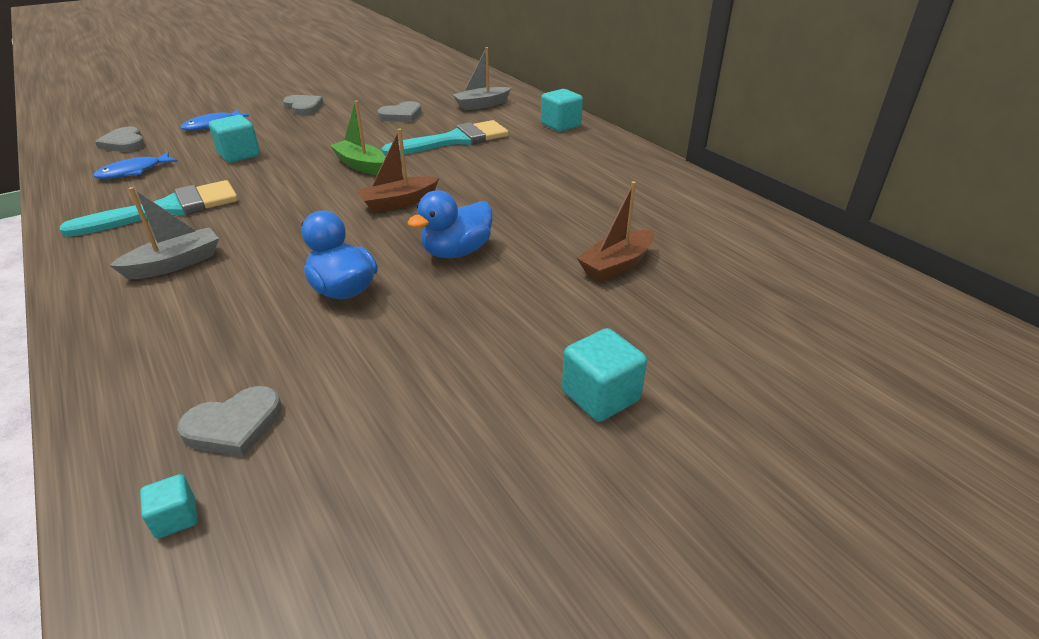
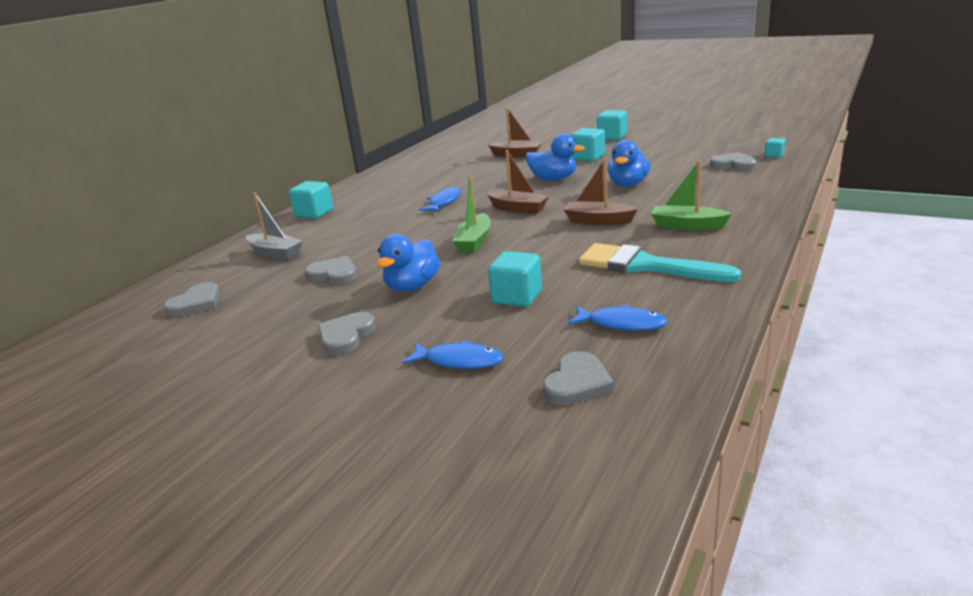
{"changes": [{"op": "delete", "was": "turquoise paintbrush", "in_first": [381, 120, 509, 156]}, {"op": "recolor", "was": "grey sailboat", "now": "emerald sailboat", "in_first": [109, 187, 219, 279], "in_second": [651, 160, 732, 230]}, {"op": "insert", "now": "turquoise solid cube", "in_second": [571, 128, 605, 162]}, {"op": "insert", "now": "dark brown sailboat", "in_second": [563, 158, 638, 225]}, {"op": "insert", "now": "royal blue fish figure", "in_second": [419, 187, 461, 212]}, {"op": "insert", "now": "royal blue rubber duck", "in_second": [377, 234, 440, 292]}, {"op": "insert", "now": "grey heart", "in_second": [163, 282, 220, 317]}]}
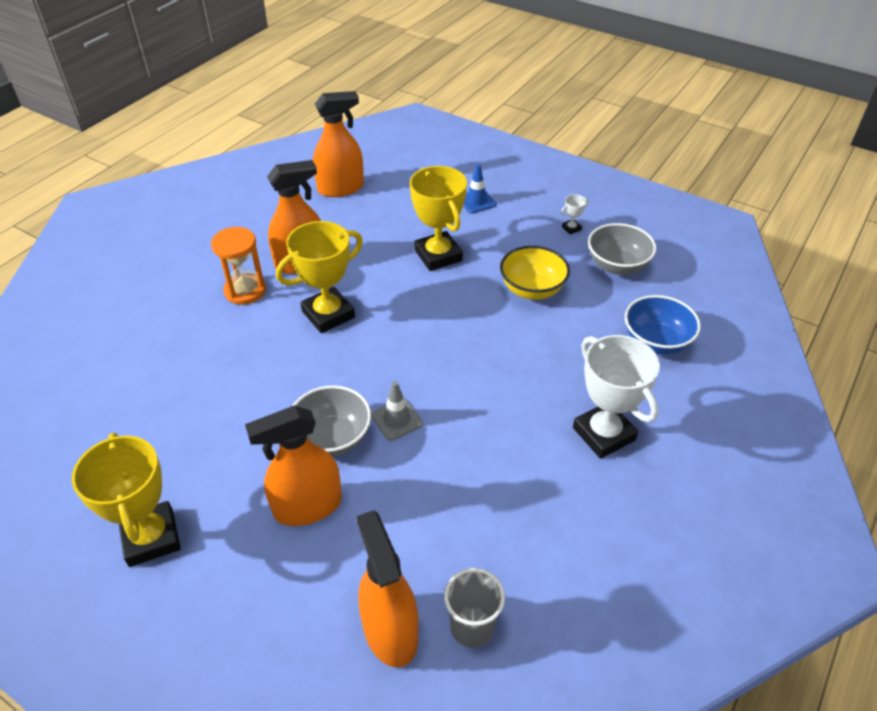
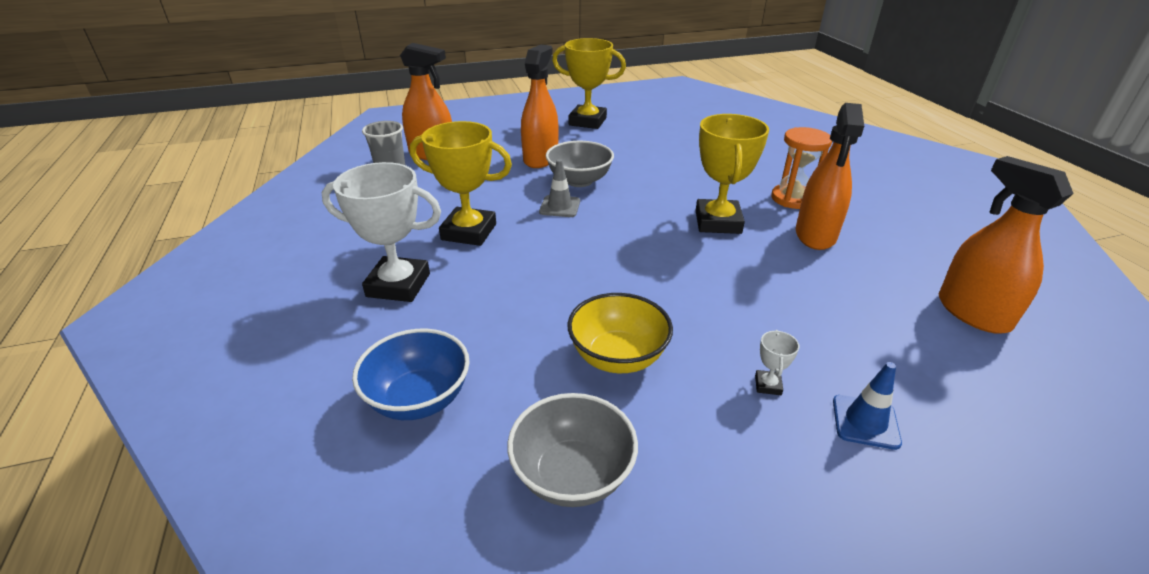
{"changes": [{"op": "rotate", "was": "bright orange spray cleaner", "in_first": [313, 91, 364, 197], "in_second": [939, 156, 1074, 334], "clockwise": 135}, {"op": "move", "was": "golden prize cup", "in_first": [409, 166, 467, 271], "in_second": [410, 121, 512, 246]}, {"op": "move", "was": "snow-white prize cup", "in_first": [561, 194, 589, 234], "in_second": [755, 330, 799, 395]}]}
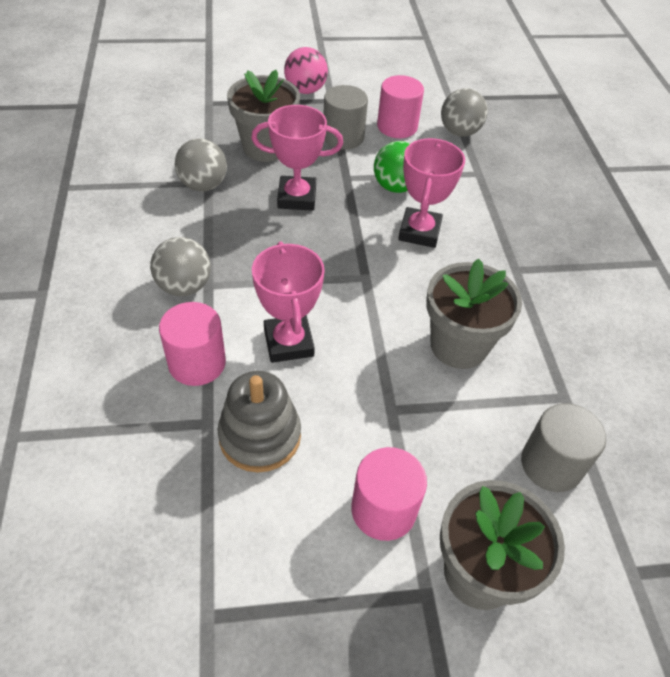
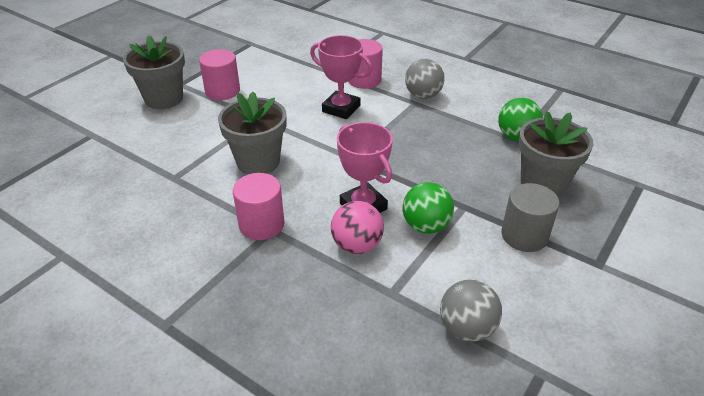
{"changes": [{"op": "move", "was": "rosy ball", "in_first": [284, 47, 328, 94], "in_second": [331, 201, 384, 254]}, {"op": "move", "was": "rosy cylinder", "in_first": [377, 75, 424, 138], "in_second": [233, 173, 285, 240]}, {"op": "delete", "was": "rosy prize cup", "in_first": [251, 105, 343, 211]}, {"op": "recolor", "was": "grey ball", "now": "emerald ball", "in_first": [175, 138, 227, 192], "in_second": [498, 98, 543, 141]}, {"op": "delete", "was": "grey stacking rings", "in_first": [217, 371, 301, 472]}, {"op": "delete", "was": "grey cylinder", "in_first": [521, 403, 606, 492]}]}
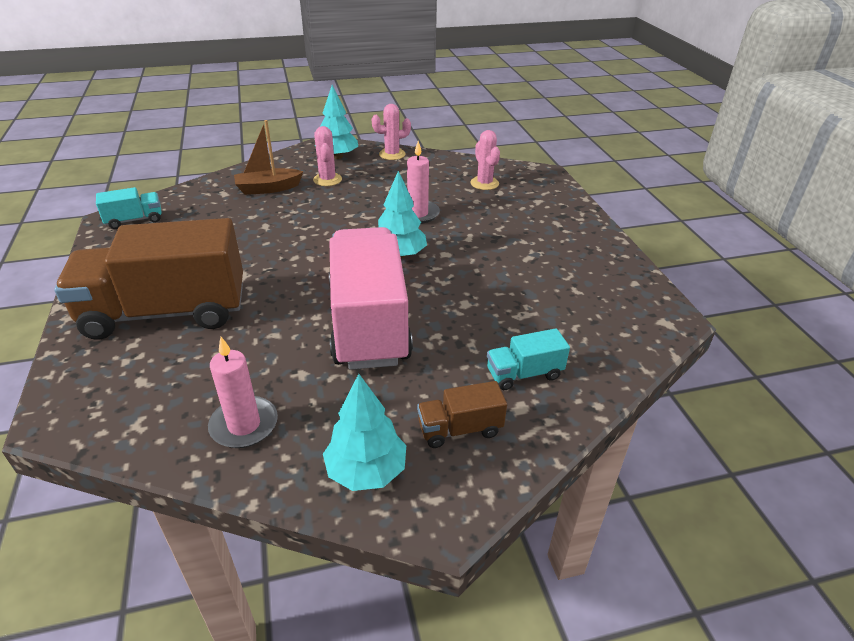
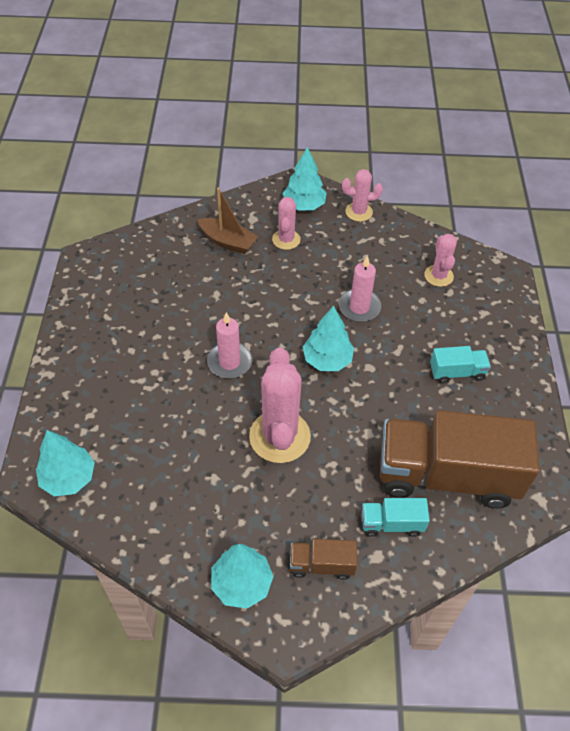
{"changes": [{"op": "rotate", "was": "dark brown sailboat", "in_first": [234, 120, 303, 195], "in_second": [198, 187, 258, 254], "clockwise": -150}, {"op": "move", "was": "turquoise truck", "in_first": [96, 187, 162, 229], "in_second": [430, 346, 491, 384]}, {"op": "move", "was": "dark brown truck", "in_first": [54, 218, 243, 340], "in_second": [380, 410, 540, 508]}, {"op": "replace", "was": "rosy truck", "now": "rosy prickly plant", "in_first": [329, 227, 413, 369], "in_second": [249, 347, 311, 463]}, {"op": "move", "was": "rosy pillar candle", "in_first": [208, 337, 278, 448], "in_second": [207, 312, 252, 378]}, {"op": "insert", "now": "turquoise fir tree", "in_second": [36, 430, 95, 497]}]}
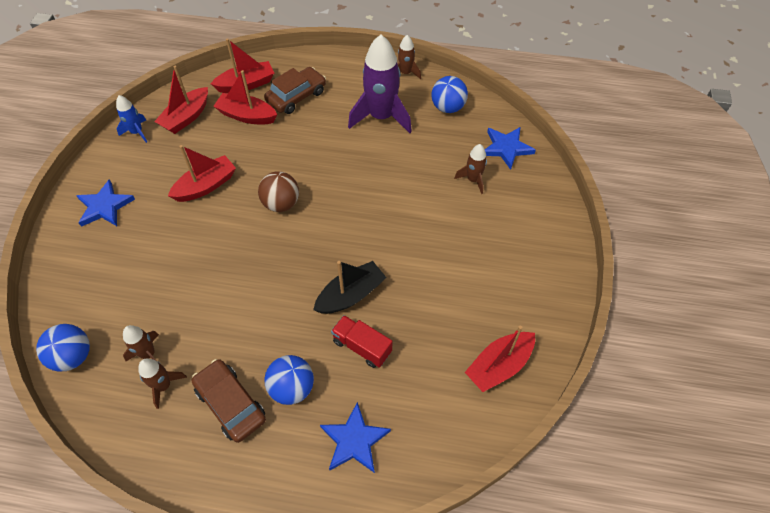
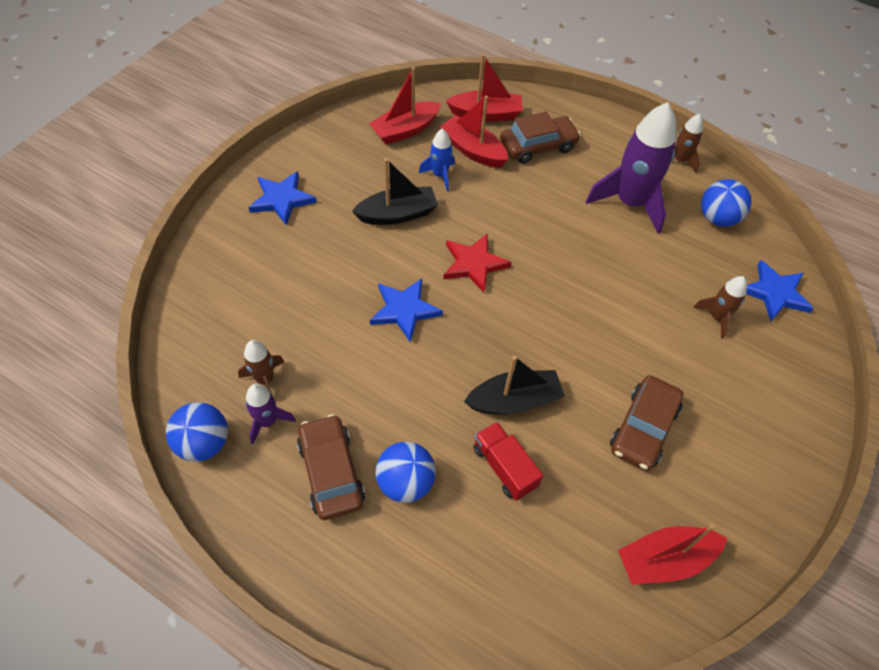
{"changes": [{"op": "move", "was": "royal blue rocket", "in_first": [116, 95, 147, 143], "in_second": [419, 128, 455, 191]}, {"op": "recolor", "was": "crimson sailboat", "now": "ebony sailboat", "in_first": [168, 145, 236, 202], "in_second": [352, 158, 438, 225]}, {"op": "replace", "was": "dark brown ball", "now": "crimson five-pointed star", "in_first": [258, 171, 299, 212], "in_second": [443, 234, 512, 293]}, {"op": "move", "was": "royal blue ball", "in_first": [36, 324, 90, 372], "in_second": [166, 402, 228, 462]}, {"op": "recolor", "was": "dark brown rocket", "now": "purple rocket", "in_first": [139, 359, 187, 409], "in_second": [245, 384, 296, 445]}, {"op": "move", "was": "royal blue five-pointed star", "in_first": [320, 402, 391, 473], "in_second": [370, 278, 443, 343]}, {"op": "insert", "now": "dark brown automobile", "in_second": [610, 375, 683, 471]}]}
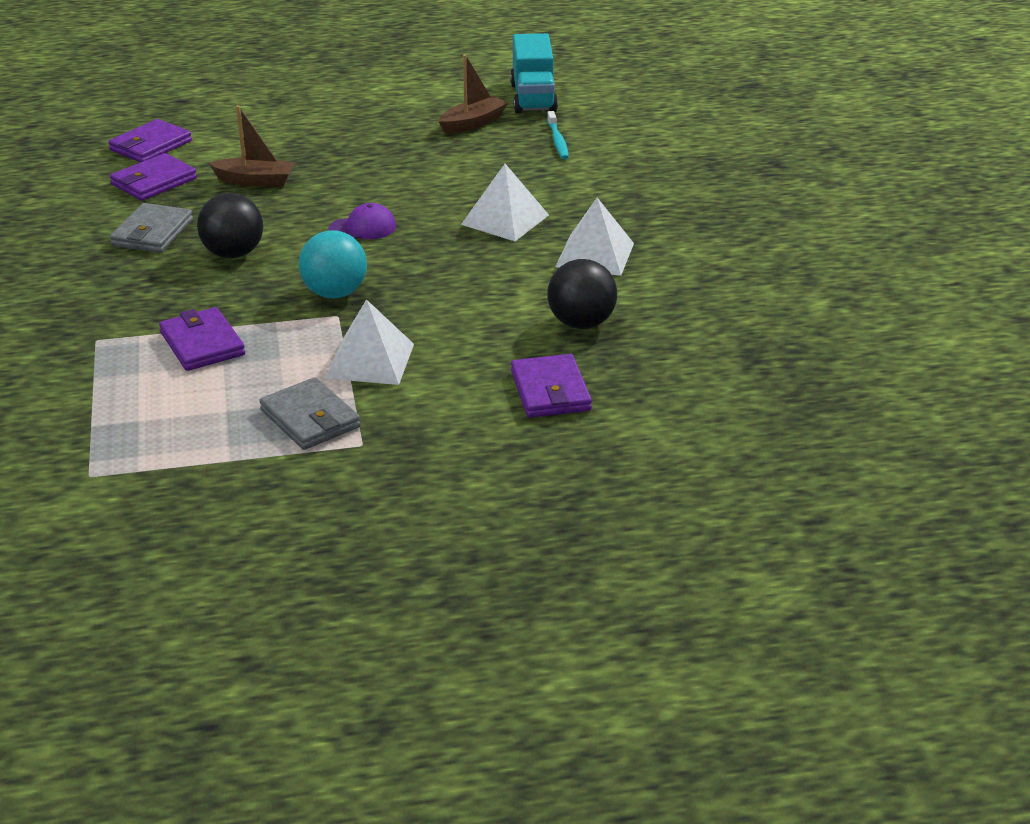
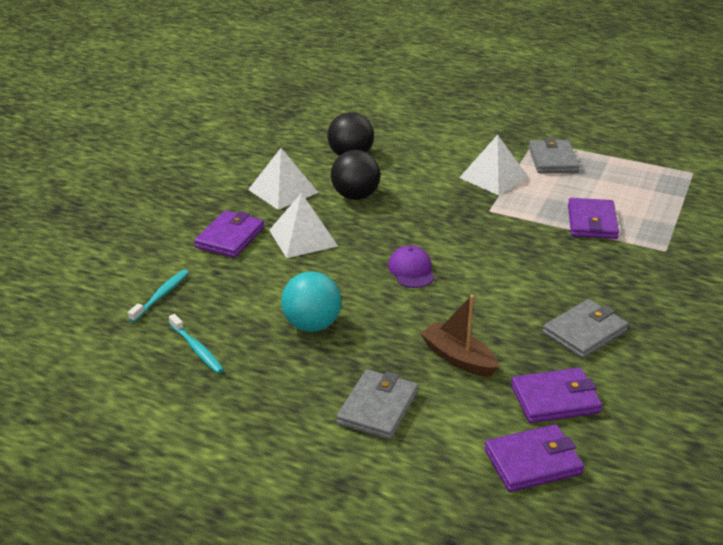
{"changes": [{"op": "delete", "was": "turquoise truck", "in_first": [510, 33, 558, 114]}, {"op": "replace", "was": "dark brown sailboat", "now": "turquoise tooth brush", "in_first": [438, 54, 508, 134], "in_second": [169, 314, 224, 374]}, {"op": "move", "was": "ebony ball", "in_first": [197, 193, 263, 259], "in_second": [331, 150, 381, 200]}, {"op": "rotate", "was": "purple peaked cap", "in_first": [329, 203, 396, 239], "in_second": [388, 246, 435, 288], "clockwise": 60}, {"op": "move", "was": "turquoise ball", "in_first": [299, 231, 367, 298], "in_second": [281, 271, 341, 332]}, {"op": "move", "was": "purple wallet", "in_first": [511, 354, 592, 418], "in_second": [194, 211, 264, 258]}, {"op": "insert", "now": "grey wallet", "in_second": [337, 369, 418, 440]}]}
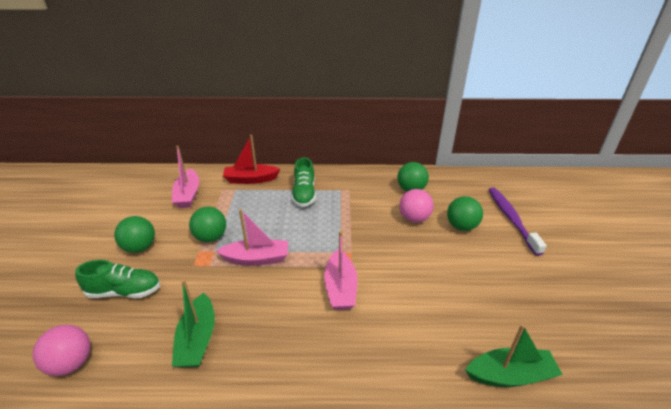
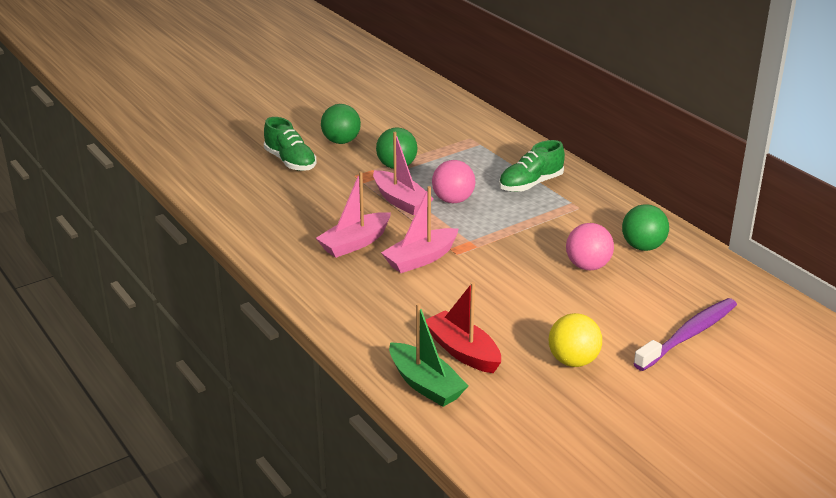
{"changes": [{"op": "move", "was": "crimson sailboat", "in_first": [223, 135, 280, 184], "in_second": [426, 282, 501, 373]}, {"op": "move", "was": "rosy sailboat", "in_first": [172, 146, 199, 208], "in_second": [316, 171, 391, 258]}, {"op": "delete", "was": "emerald ball", "in_first": [447, 196, 483, 231]}, {"op": "delete", "was": "emerald sailboat", "in_first": [172, 279, 215, 368]}, {"op": "move", "was": "rosy ball", "in_first": [33, 325, 91, 376], "in_second": [432, 160, 475, 203]}, {"op": "insert", "now": "golden ball", "in_second": [549, 313, 602, 367]}]}
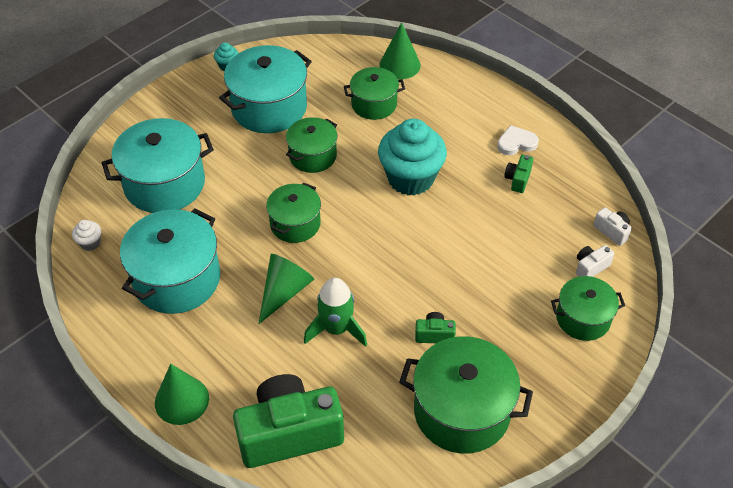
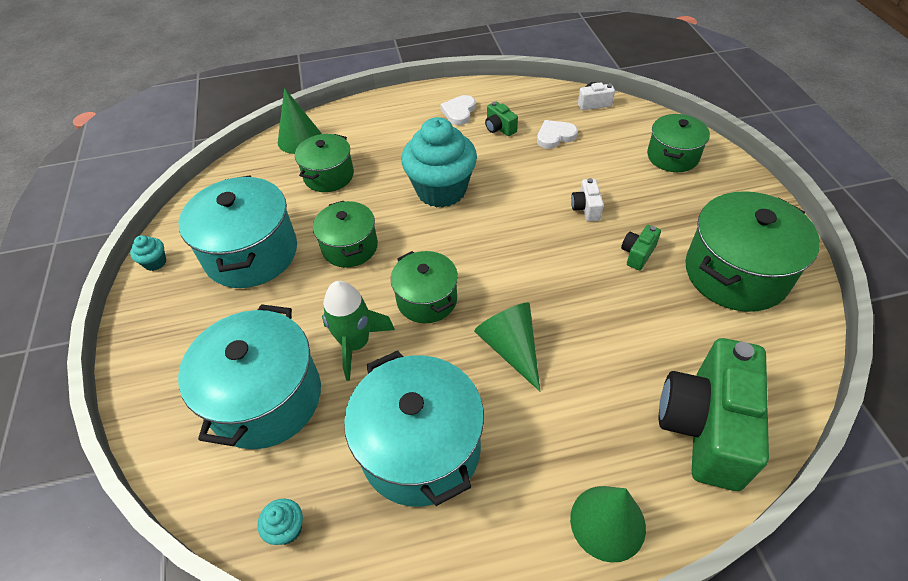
{"changes": [{"op": "recolor", "was": "snow-white muffin", "now": "turquoise muffin", "in_first": [72, 220, 101, 251], "in_second": [257, 499, 303, 545]}, {"op": "move", "was": "snow-white compact camera", "in_first": [576, 245, 614, 277], "in_second": [571, 178, 604, 221]}, {"op": "move", "was": "emerald rocket", "in_first": [304, 278, 367, 347], "in_second": [322, 281, 395, 381]}, {"op": "insert", "now": "snow-white heart", "in_second": [537, 120, 578, 149]}]}
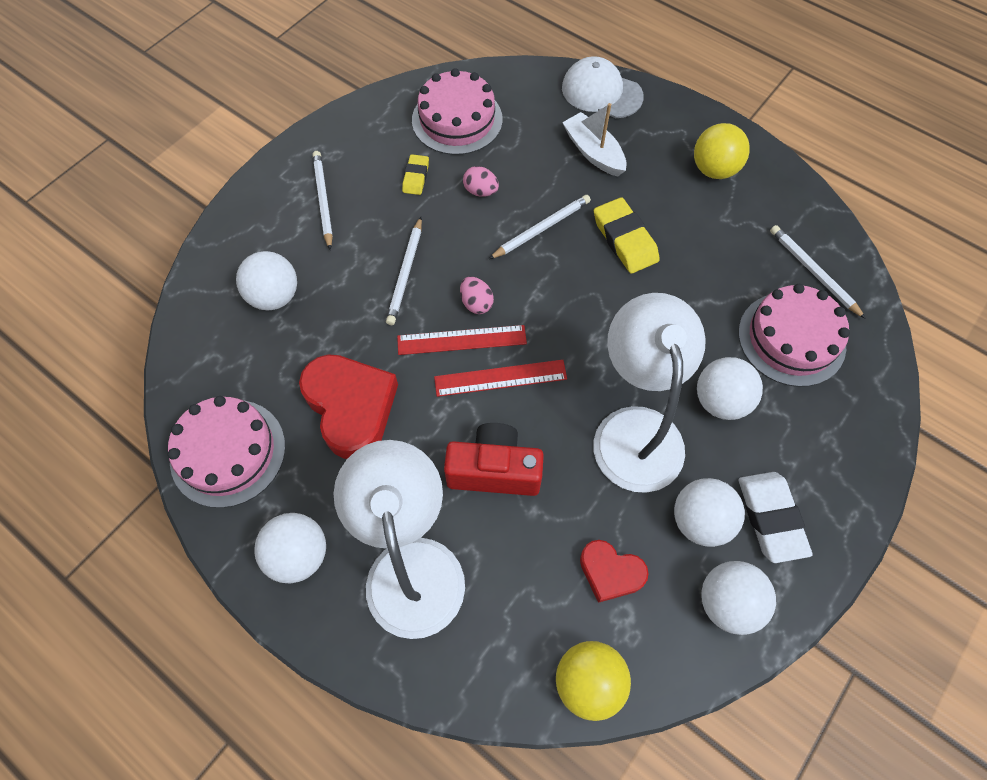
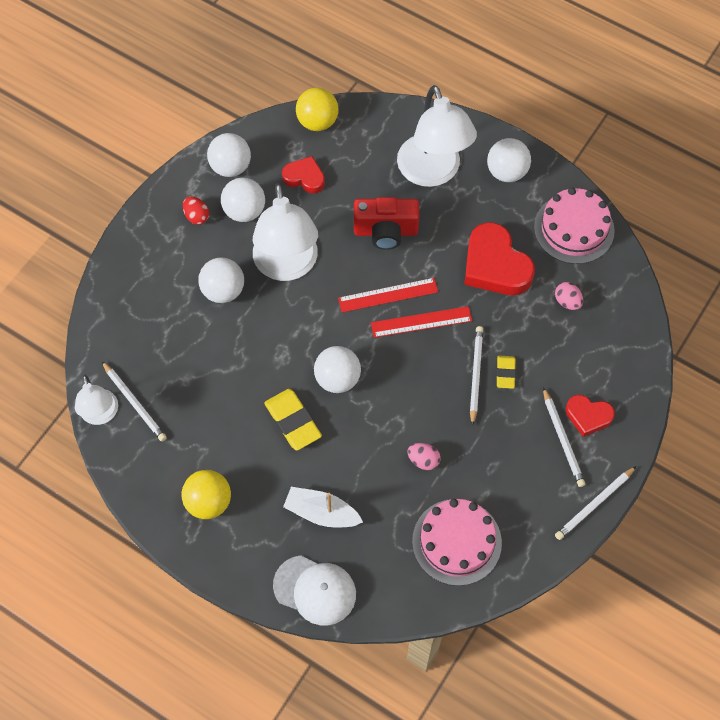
{"changes": [{"op": "rotate", "was": "snow-white sailboat", "in_first": [562, 103, 626, 177], "in_second": [283, 487, 363, 527], "clockwise": 150}, {"op": "move", "was": "golden eraser", "in_first": [402, 154, 429, 195], "in_second": [496, 356, 516, 389]}, {"op": "move", "was": "snow-white wooden pencil", "in_first": [489, 195, 591, 259], "in_second": [555, 466, 636, 540]}, {"op": "move", "was": "snow-white ball", "in_first": [236, 251, 297, 311], "in_second": [314, 346, 361, 393]}, {"op": "move", "was": "rosy egg", "in_first": [460, 277, 494, 314], "in_second": [555, 282, 583, 310]}, {"op": "delete", "was": "rosy layer cake", "in_first": [738, 284, 850, 387]}, {"op": "replace", "was": "snow-white eraser", "now": "crimson egg", "in_first": [739, 472, 812, 563], "in_second": [183, 197, 209, 225]}, {"op": "insert", "now": "snow-white lamp", "in_second": [75, 375, 118, 425]}, {"op": "insert", "now": "crimson heart", "in_second": [566, 395, 615, 437]}]}
